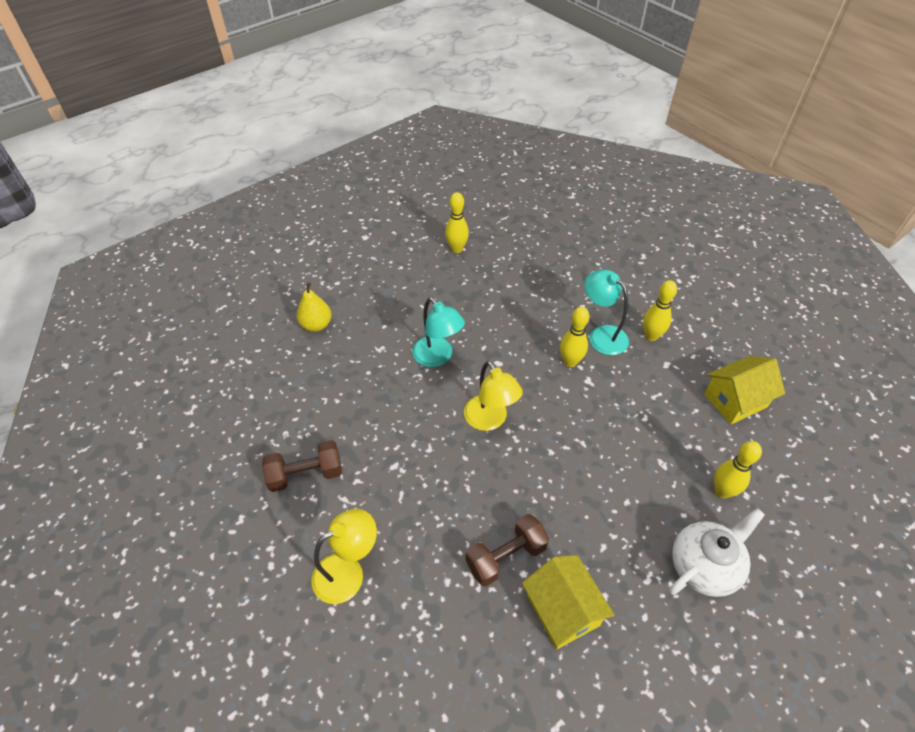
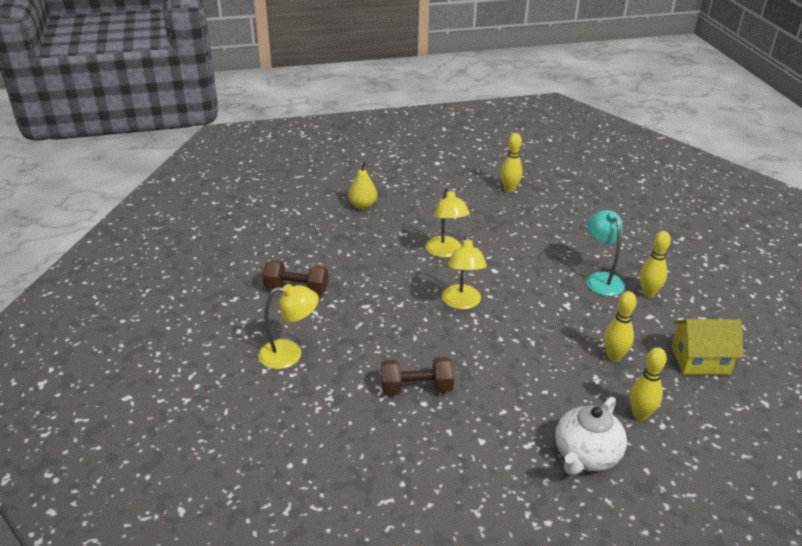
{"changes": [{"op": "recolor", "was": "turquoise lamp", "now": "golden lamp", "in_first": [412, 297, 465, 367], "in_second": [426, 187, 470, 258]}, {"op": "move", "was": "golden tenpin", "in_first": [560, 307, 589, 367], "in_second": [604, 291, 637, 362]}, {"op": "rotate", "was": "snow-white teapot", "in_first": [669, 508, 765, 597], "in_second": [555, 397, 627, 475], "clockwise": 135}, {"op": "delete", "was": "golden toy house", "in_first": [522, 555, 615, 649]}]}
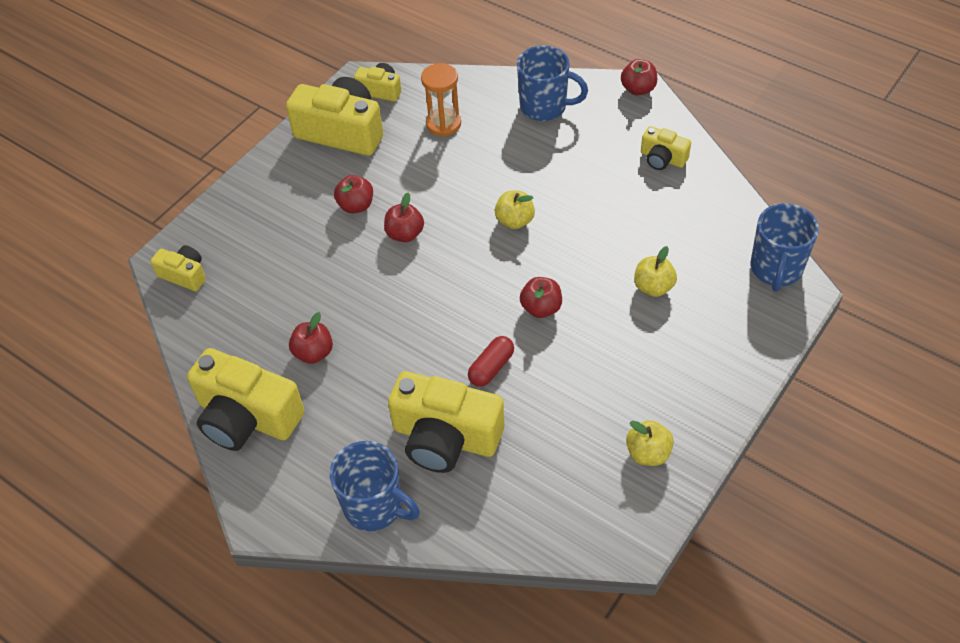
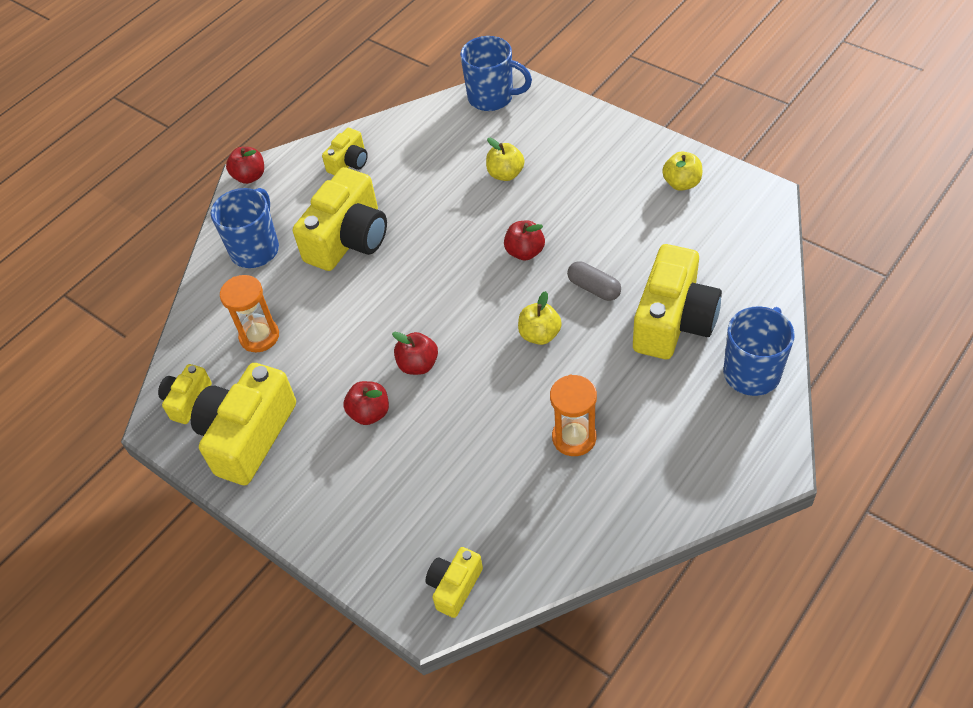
{"changes": [{"op": "move", "was": "golden apple fruit", "in_first": [495, 190, 535, 229], "in_second": [518, 291, 562, 345]}, {"op": "replace", "was": "crimson apple fruit", "now": "bright orange sandglass", "in_first": [289, 312, 333, 364], "in_second": [550, 374, 597, 456]}, {"op": "recolor", "was": "crimson capsule", "now": "grey capsule", "in_first": [468, 336, 514, 387], "in_second": [567, 261, 621, 301]}, {"op": "move", "was": "golden compact camera", "in_first": [187, 348, 305, 451], "in_second": [293, 167, 387, 271]}]}
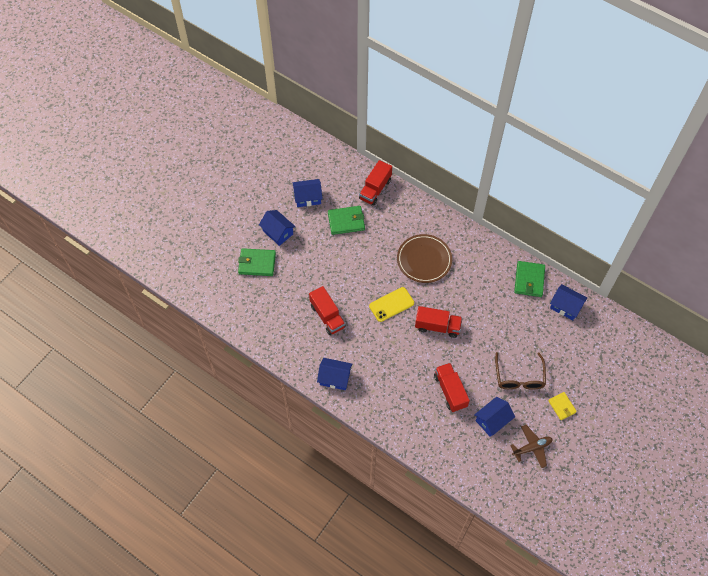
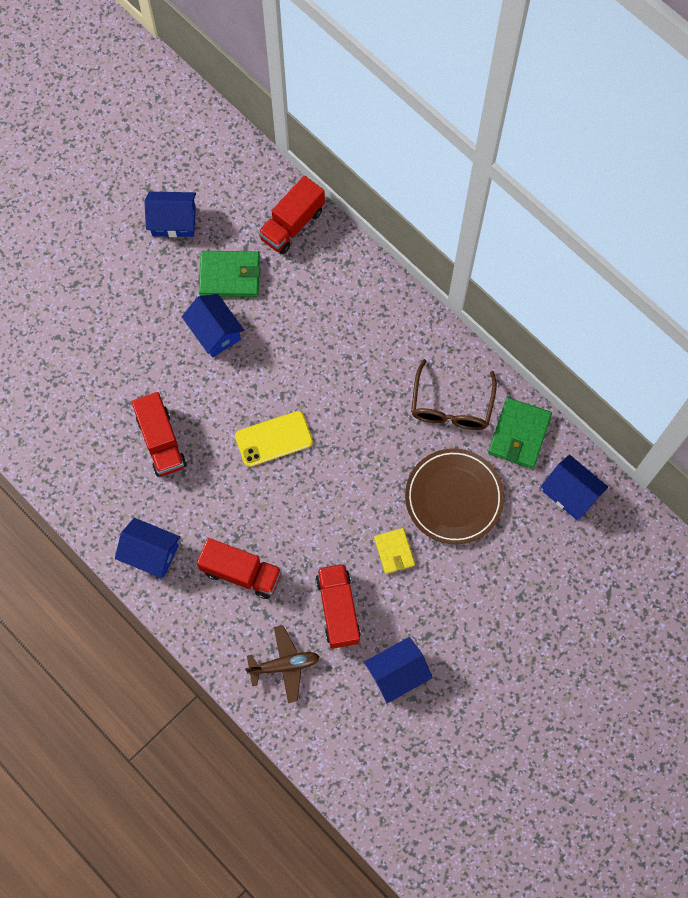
{"changes": [{"op": "move", "was": "royal blue toy house", "in_first": [259, 210, 296, 246], "in_second": [182, 294, 244, 357]}, {"op": "move", "was": "dark brown dinner plate", "in_first": [397, 234, 452, 283], "in_second": [405, 448, 504, 545]}, {"op": "delete", "was": "emerald wallet", "in_first": [238, 248, 276, 276]}, {"op": "move", "was": "crimson truck", "in_first": [415, 306, 462, 338], "in_second": [197, 538, 282, 599]}, {"op": "move", "was": "dark brown eyeglasses", "in_first": [495, 352, 546, 390], "in_second": [411, 359, 497, 430]}, {"op": "move", "was": "golden wallet", "in_first": [548, 392, 577, 420], "in_second": [374, 528, 415, 574]}, {"op": "move", "was": "dark brown toy plane", "in_first": [510, 425, 552, 468], "in_second": [245, 625, 320, 703]}]}
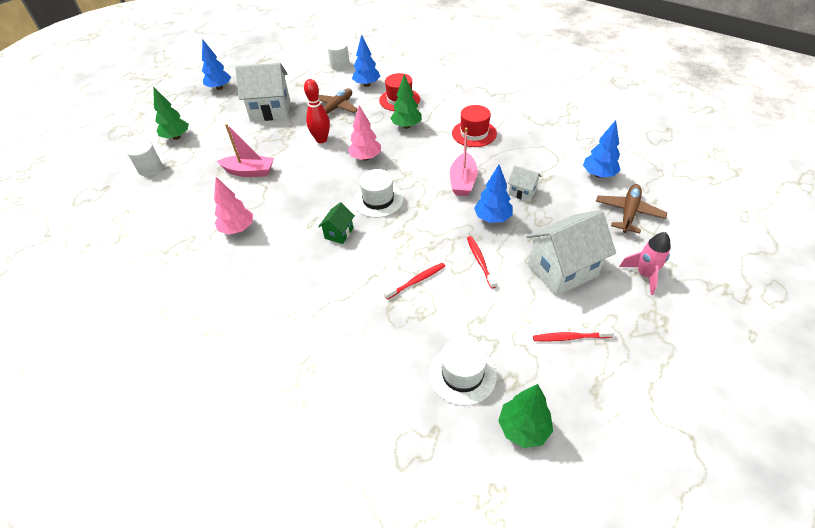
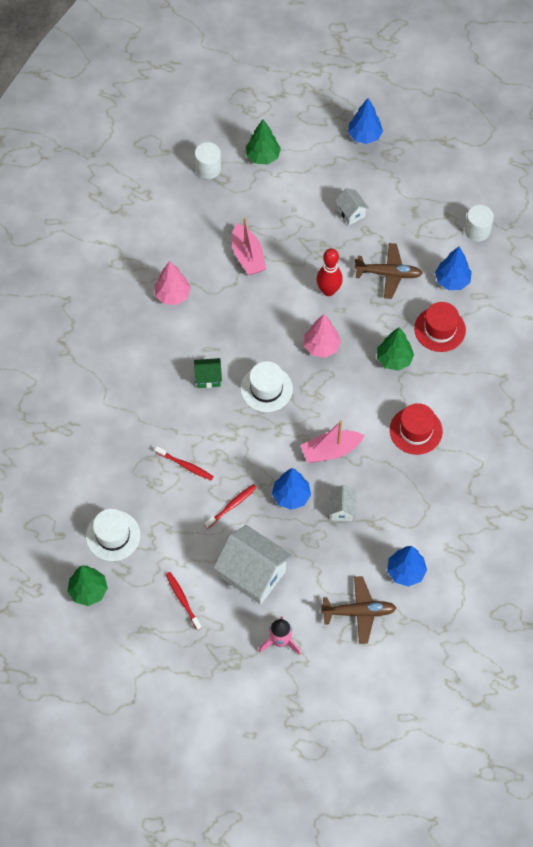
{"changes": [{"op": "resize", "was": "snow-white toy house", "in_first": [235, 63, 290, 121], "in_second": [335, 188, 369, 225], "ratio": 0.49}]}
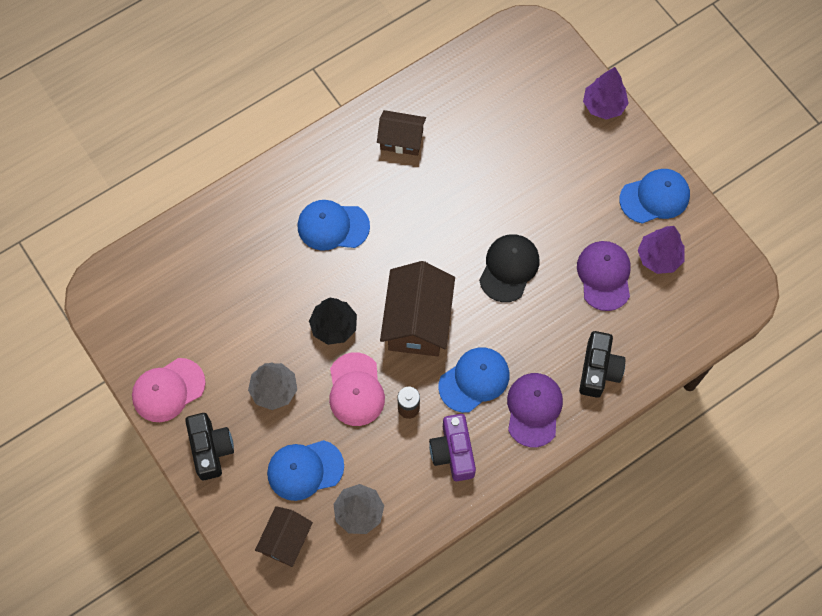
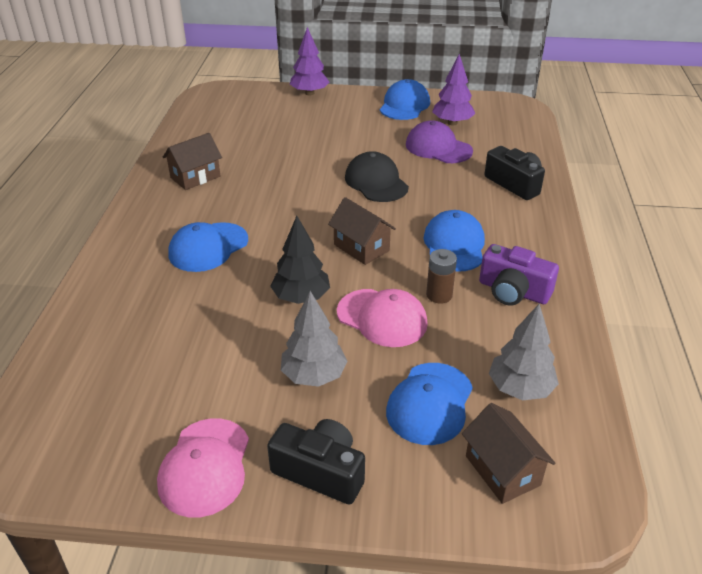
{"changes": [{"op": "resize", "was": "dark brown toy house", "in_first": [380, 261, 455, 357], "in_second": [328, 197, 396, 265], "ratio": 0.6}, {"op": "delete", "was": "purple peaked cap", "in_first": [507, 373, 563, 447]}]}
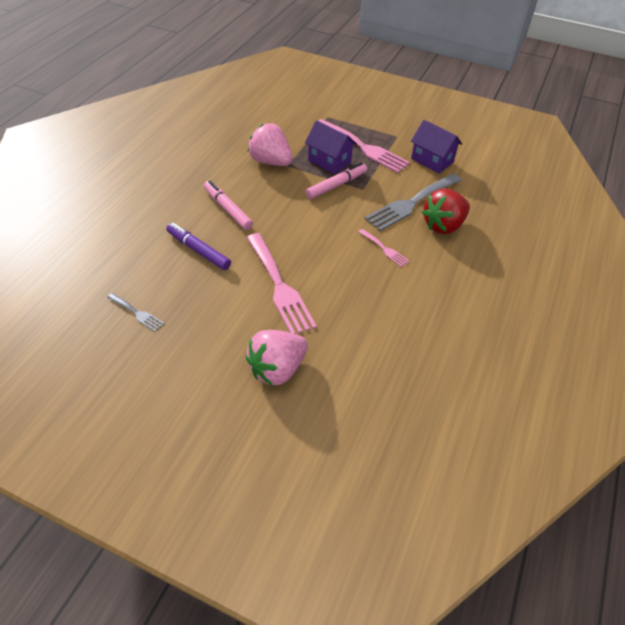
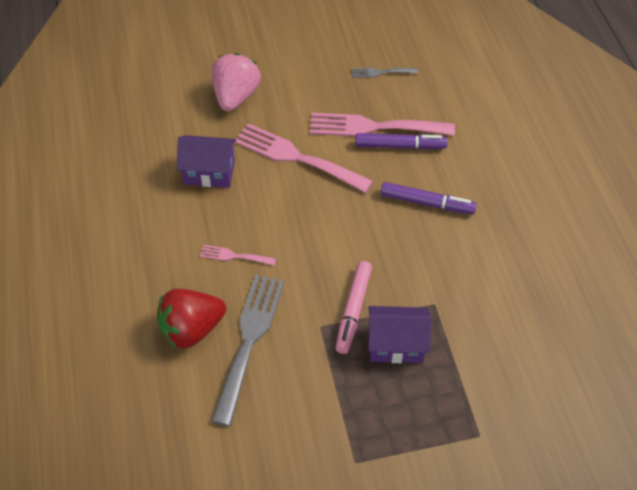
{"changes": [{"op": "move", "was": "rosy table fork", "in_first": [318, 119, 410, 173], "in_second": [310, 113, 455, 137]}, {"op": "move", "was": "purple toy house", "in_first": [411, 120, 462, 173], "in_second": [177, 135, 236, 188]}, {"op": "delete", "was": "rosy berry", "in_first": [248, 123, 293, 166]}, {"op": "recolor", "was": "rosy felt pen", "now": "purple felt pen", "in_first": [204, 180, 253, 230], "in_second": [381, 182, 477, 214]}, {"op": "rotate", "was": "crimson berry", "in_first": [422, 189, 470, 234], "in_second": [157, 288, 226, 349], "clockwise": -135}]}
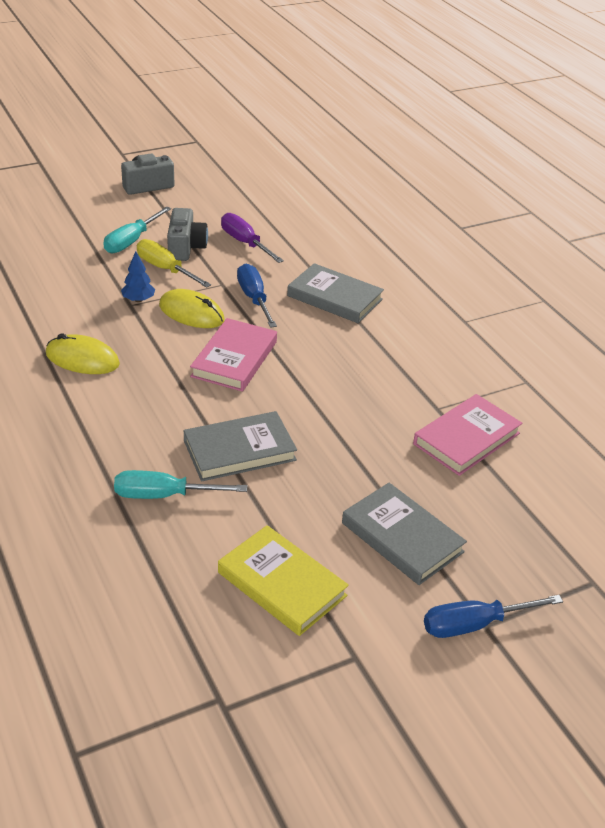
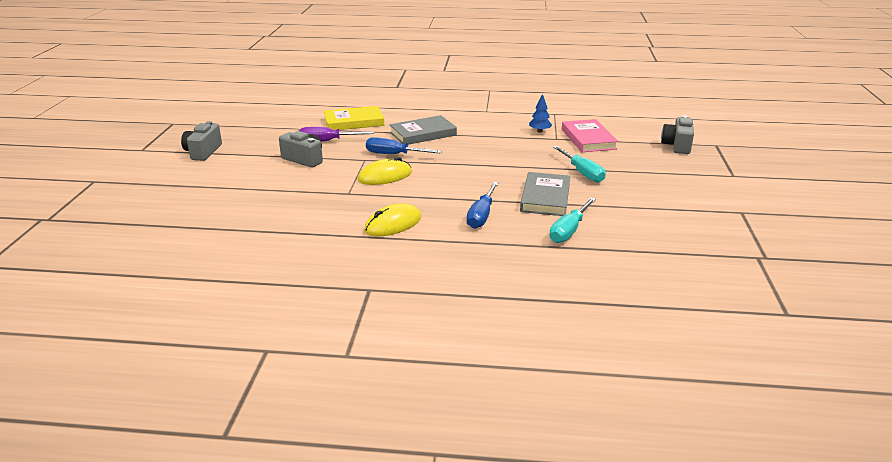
{"changes": [{"op": "move", "was": "turquoise flat screwdriver", "in_first": [103, 206, 171, 253], "in_second": [553, 146, 606, 183]}, {"op": "delete", "was": "golden flat screwdriver", "in_first": [137, 239, 211, 288]}, {"op": "move", "was": "royal blue fir tree", "in_first": [121, 251, 155, 302], "in_second": [529, 94, 552, 133]}, {"op": "delete", "was": "rosy hardback", "in_first": [190, 318, 277, 392]}, {"op": "delete", "was": "grey hardback", "in_first": [342, 483, 467, 585]}, {"op": "move", "was": "golden hardback", "in_first": [218, 525, 349, 636], "in_second": [324, 106, 384, 130]}, {"op": "move", "was": "royal blue flat screwdriver", "in_first": [424, 595, 563, 638], "in_second": [467, 182, 498, 229]}, {"op": "insert", "now": "grey compact camera", "in_second": [661, 115, 694, 154]}]}
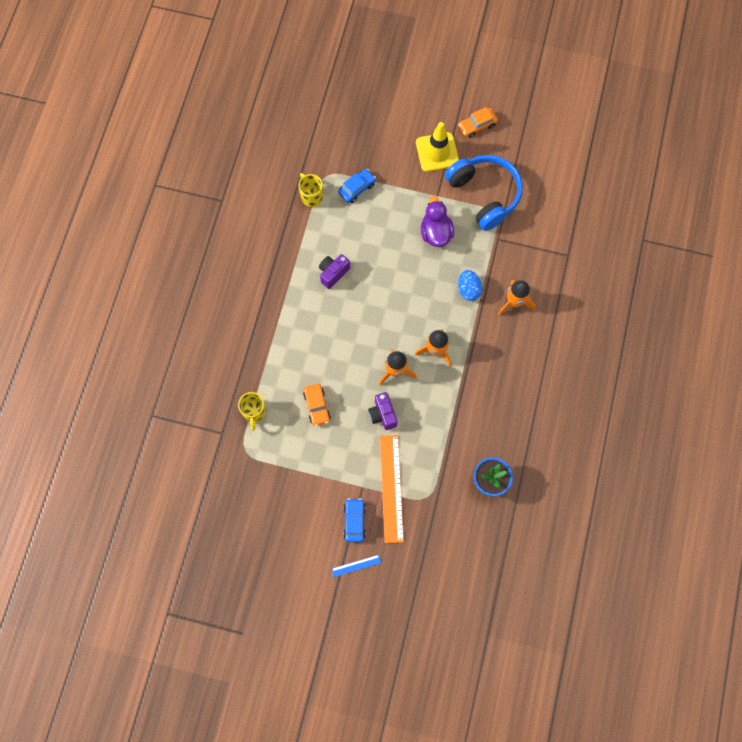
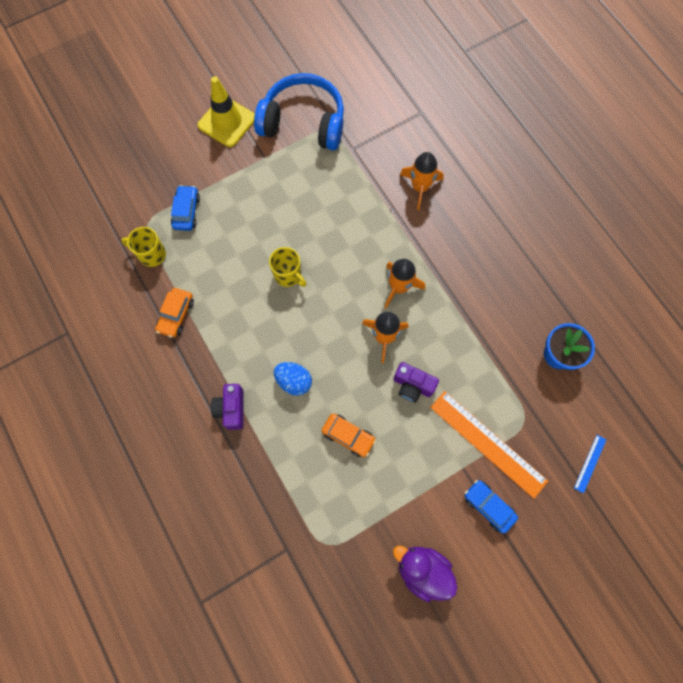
{"changes": [{"op": "move", "was": "bright orange automobile", "in_first": [458, 107, 498, 138], "in_second": [155, 288, 194, 338]}, {"op": "move", "was": "purple rubber duck", "in_first": [421, 196, 454, 247], "in_second": [393, 546, 458, 602]}, {"op": "move", "was": "purple compact camera", "in_first": [319, 254, 350, 289], "in_second": [211, 384, 243, 430]}, {"op": "move", "was": "royal blue egg", "in_first": [458, 270, 482, 301], "in_second": [274, 362, 312, 396]}, {"op": "move", "was": "golden tea mug", "in_first": [238, 392, 266, 430], "in_second": [269, 247, 306, 287]}, {"op": "move", "was": "royal blue ruler", "in_first": [332, 555, 381, 577], "in_second": [574, 435, 607, 493]}]}
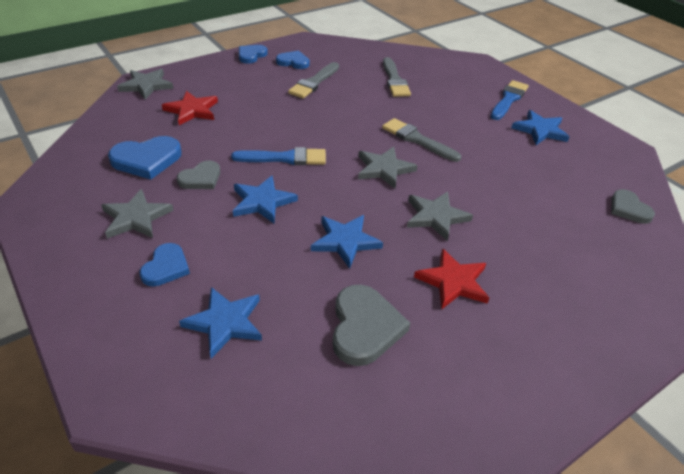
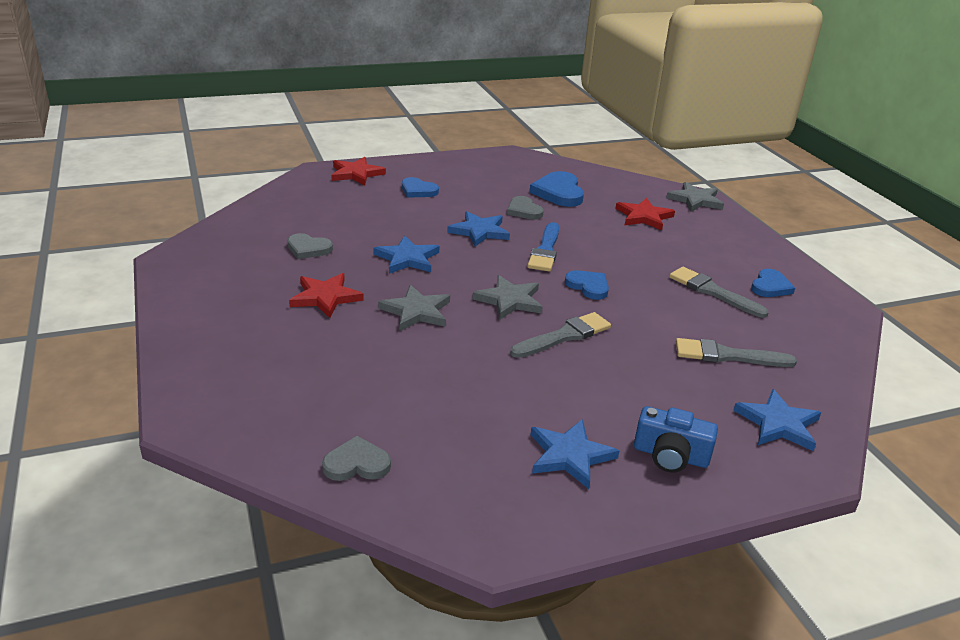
{"changes": [{"op": "move", "was": "royal blue heart", "in_first": [239, 45, 268, 64], "in_second": [565, 270, 609, 300]}, {"op": "replace", "was": "royal blue paintbrush", "now": "royal blue compact camera", "in_first": [491, 80, 529, 120], "in_second": [634, 406, 718, 473]}, {"op": "delete", "was": "grey five-pointed star", "in_first": [101, 189, 174, 239]}, {"op": "resize", "was": "grey heart", "in_first": [332, 284, 410, 366], "in_second": [287, 233, 333, 259], "ratio": 0.64}, {"op": "move", "was": "royal blue five-pointed star", "in_first": [179, 287, 262, 358], "in_second": [733, 389, 821, 451]}, {"op": "insert", "now": "crimson five-pointed star", "in_second": [331, 157, 386, 185]}]}
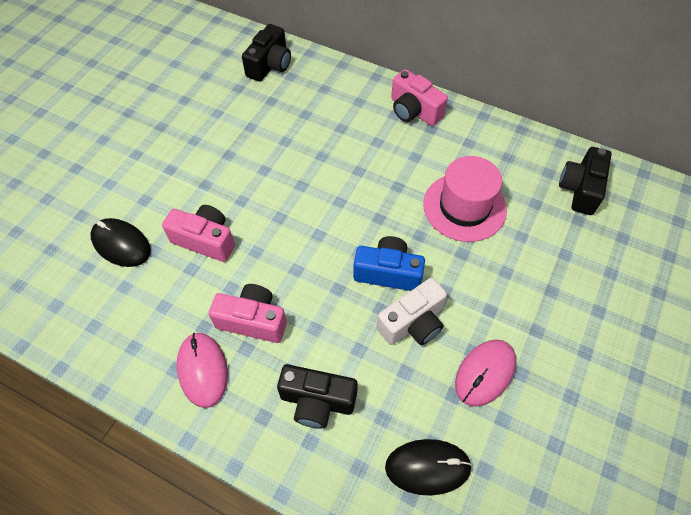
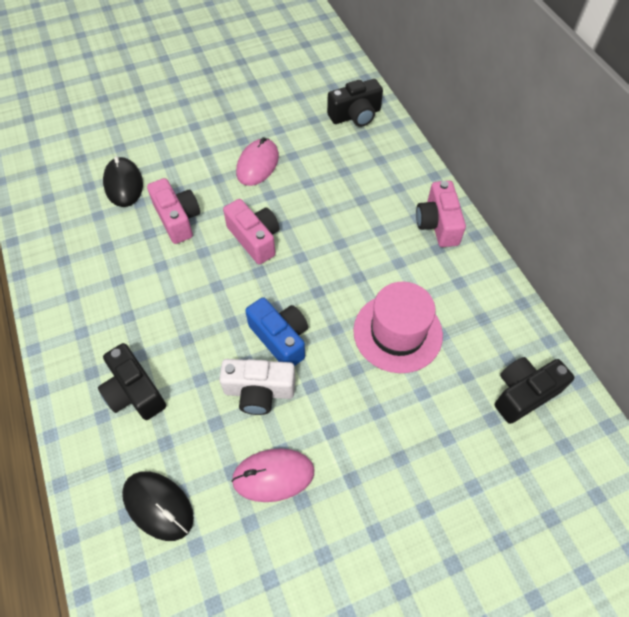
{"changes": [{"op": "move", "was": "rosy compact camera", "in_first": [209, 284, 287, 343], "in_second": [223, 199, 279, 264]}, {"op": "move", "was": "rosy PC mouse", "in_first": [176, 333, 228, 408], "in_second": [236, 137, 279, 186]}]}
